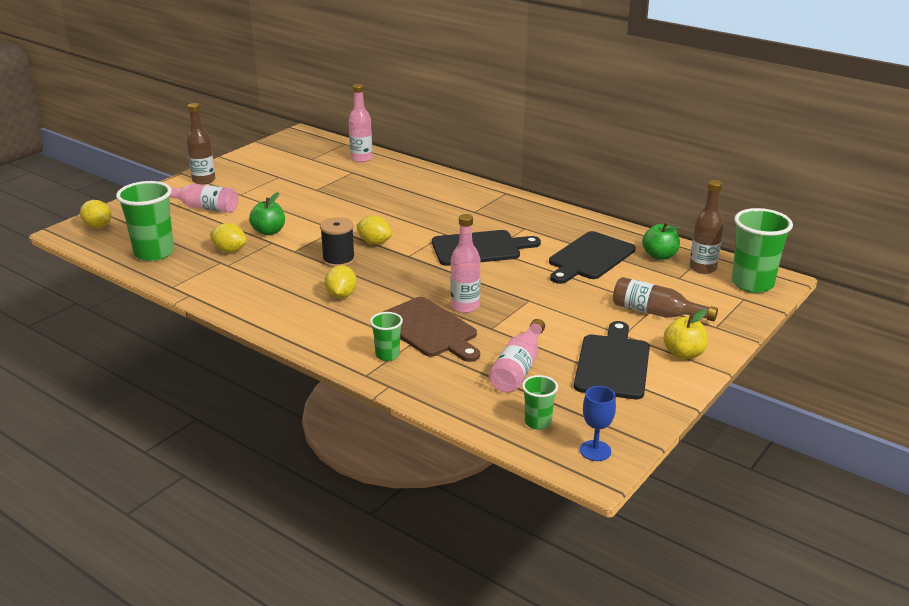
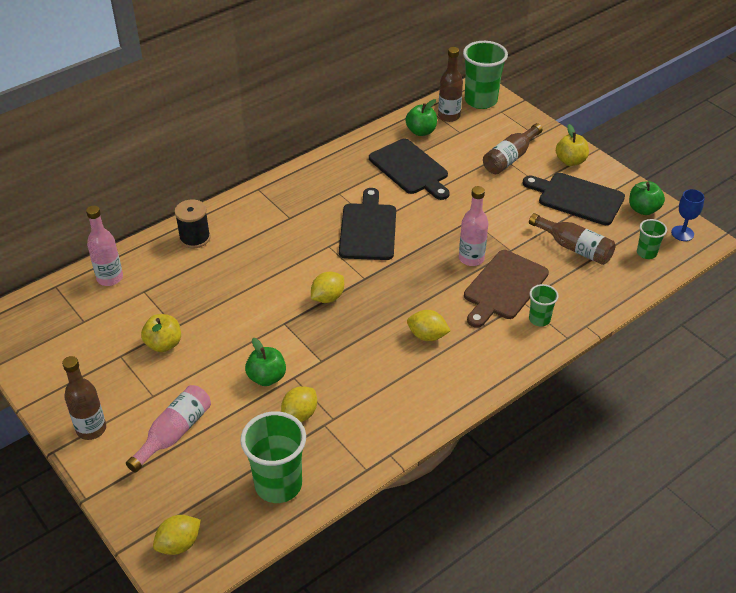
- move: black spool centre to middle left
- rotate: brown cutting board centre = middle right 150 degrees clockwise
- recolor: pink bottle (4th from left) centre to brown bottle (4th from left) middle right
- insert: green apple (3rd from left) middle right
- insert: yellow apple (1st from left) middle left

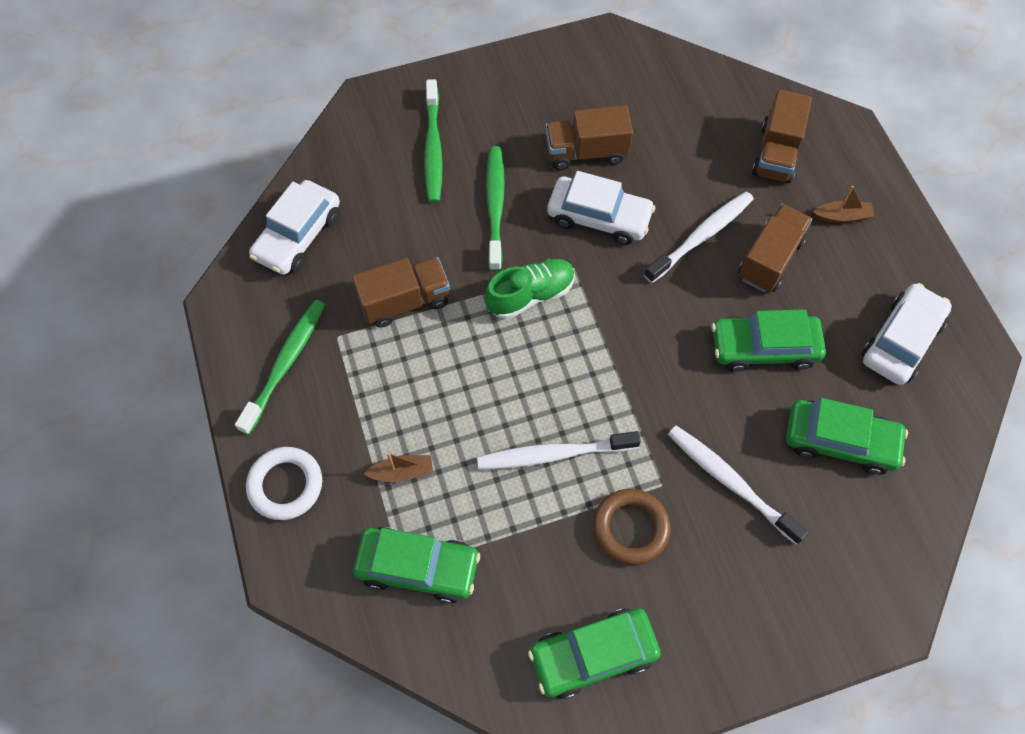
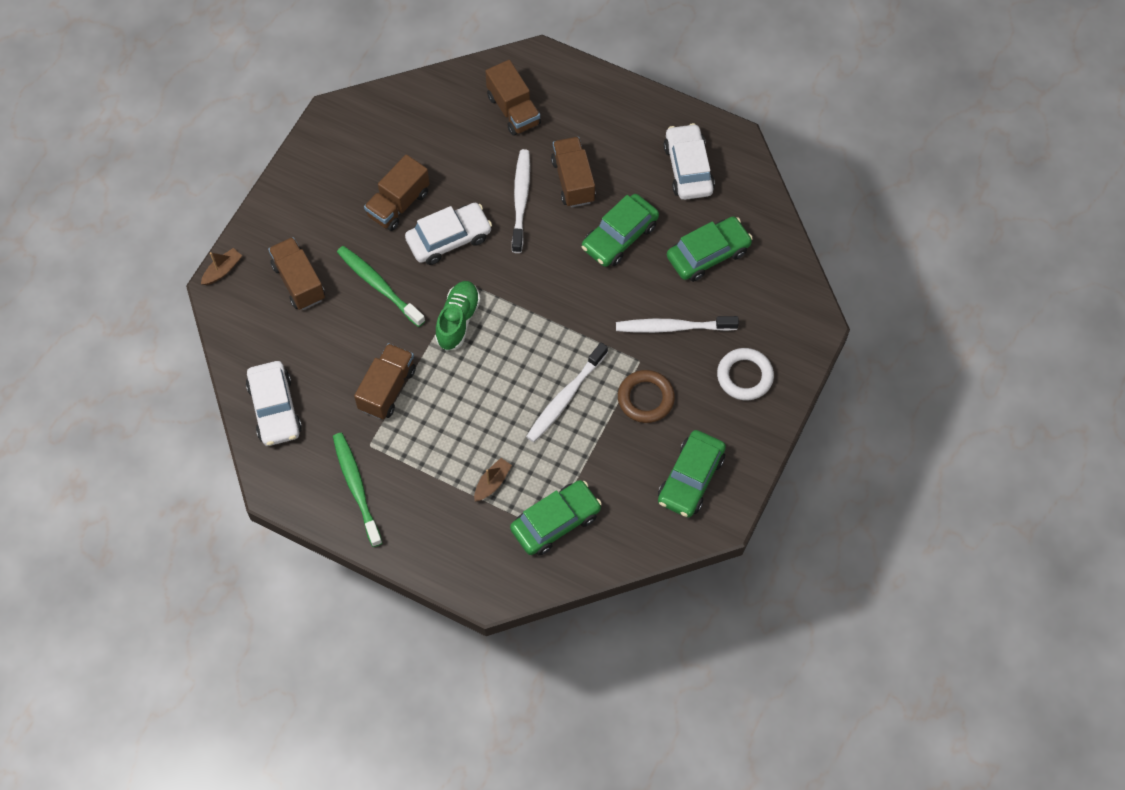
- replace: green toothbrush (2nd from left) top centre to brown truck (1st from left) middle left
- move: brown boat (2nd from left in the first image) top right to brown boat (1st from left) middle left
- move: white ring middle left to centre

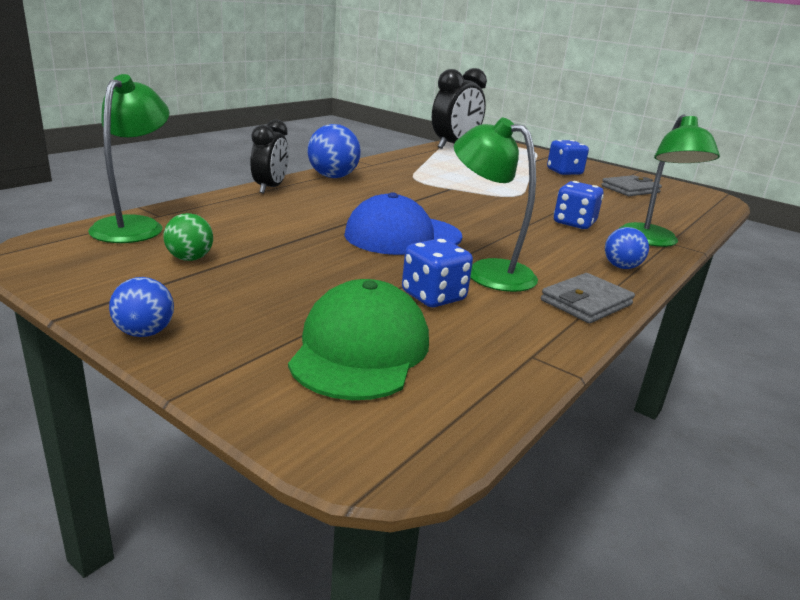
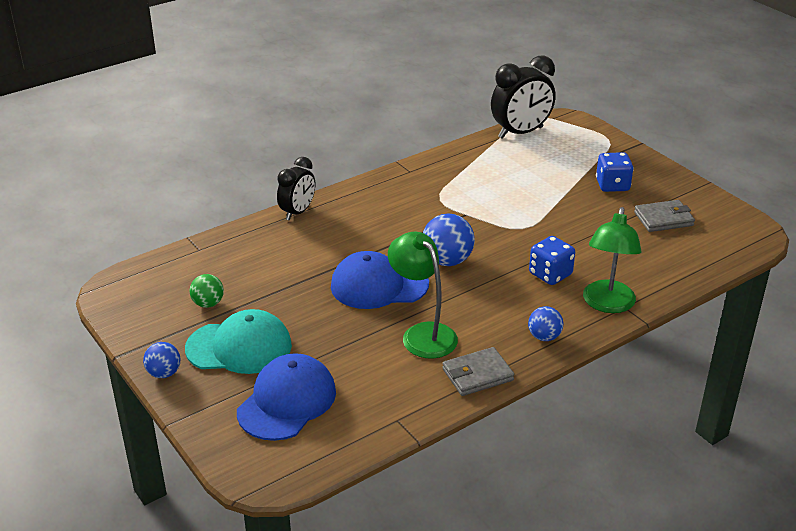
- delete: green lamp (1st from left) top left
- move: blue ball (2nd from left) top centre to centre
- delete: blue dice (1st from left) centre
- recolor: green cap centre to blue cap (1st from left) bottom centre
- insert: turquoise cap middle left

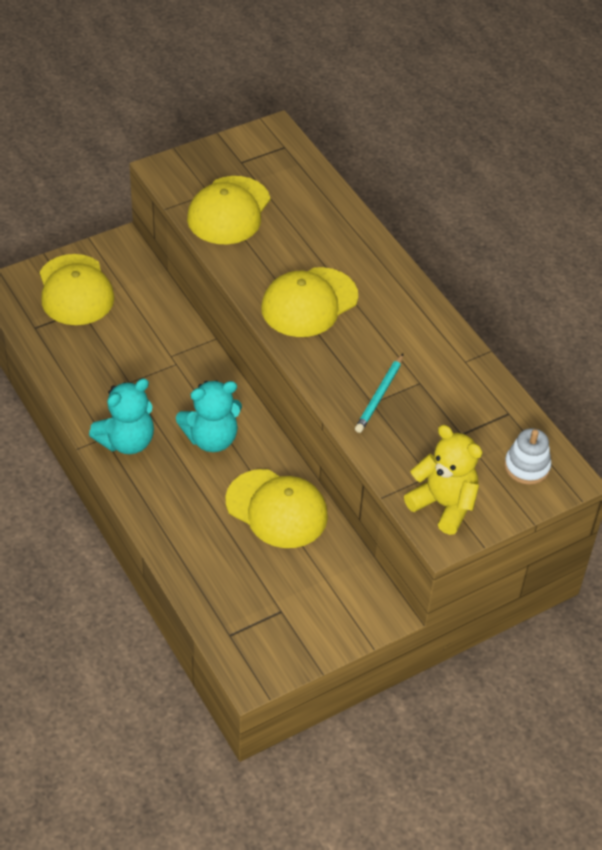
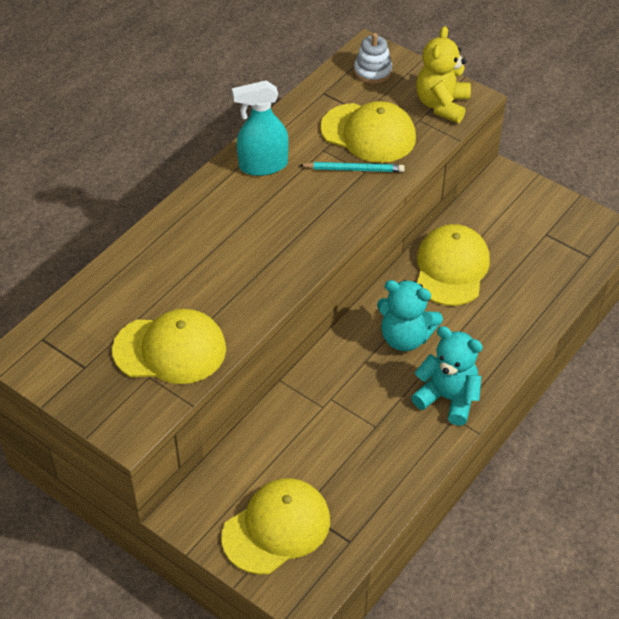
- move: yellow cap (4th from left in the first image) centre to yellow cap (3rd from left) top centre
- rotate: turquoise teddy bear (2nd from left in the first image) centre = centre 150 degrees clockwise
- insert: turquoise spray bottle top centre

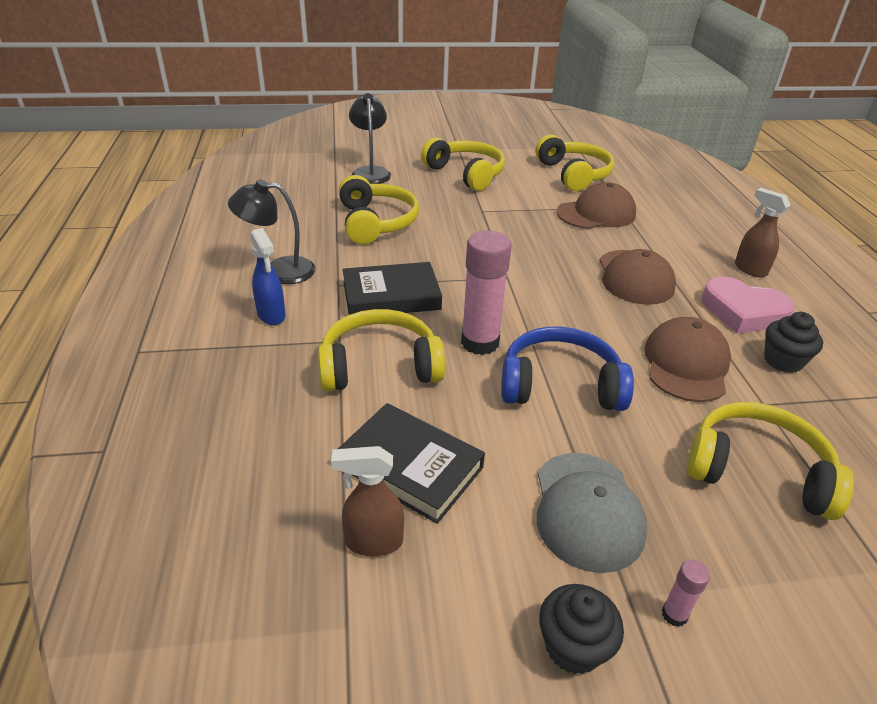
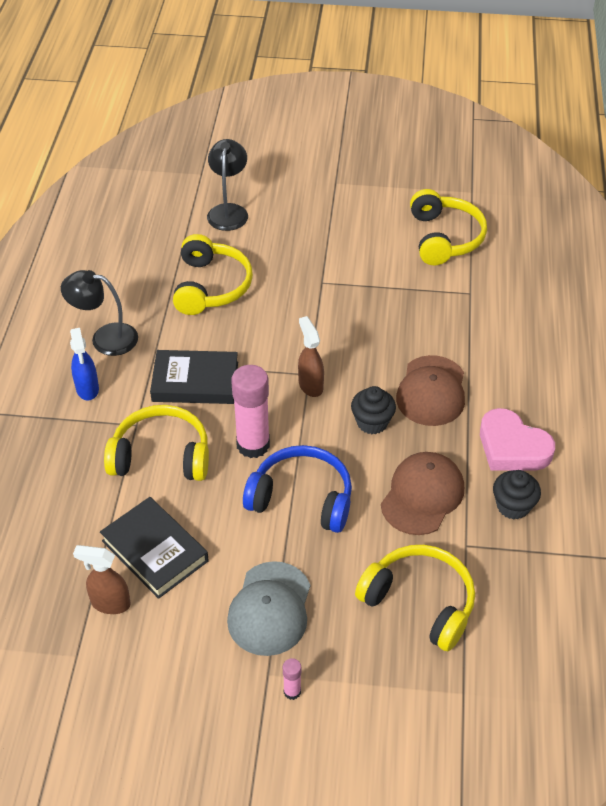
- delete: yellow headphones (3rd from left) top centre
- delete: brown cap (1st from left) top right
- move: brown spray bottle (2nd from left) top right to centre
- move: black cupcake (1st from left) bottom centre to centre

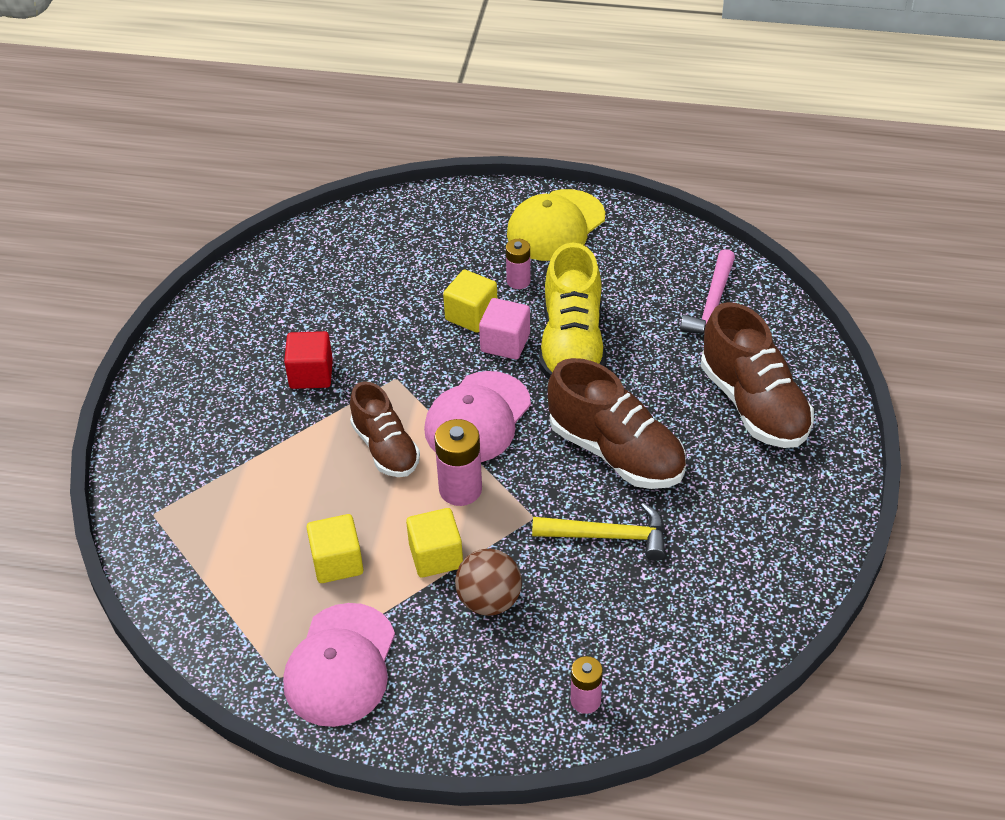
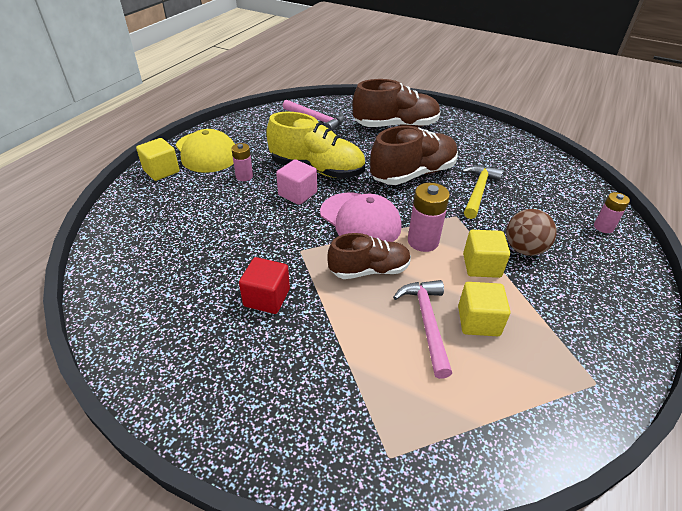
- move: yellow cube (3rd from left in the first image) centre to yellow cube (1st from left) top left
- delete: pink cap (1st from left) bottom centre
- insert: pink hammer (2nd from left) centre

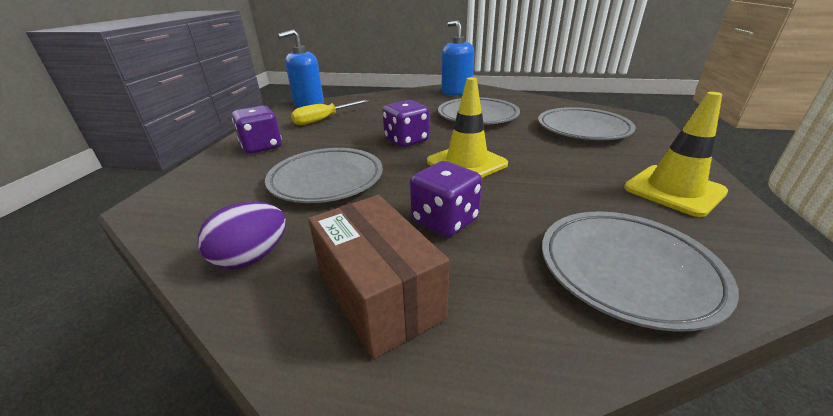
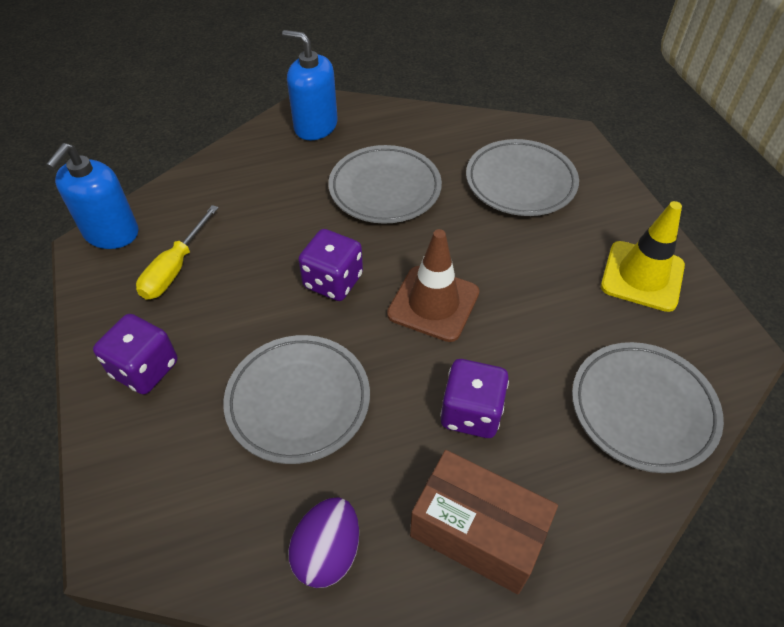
- recolor: yellow traffic cone (1st from left) top centre to brown traffic cone centre

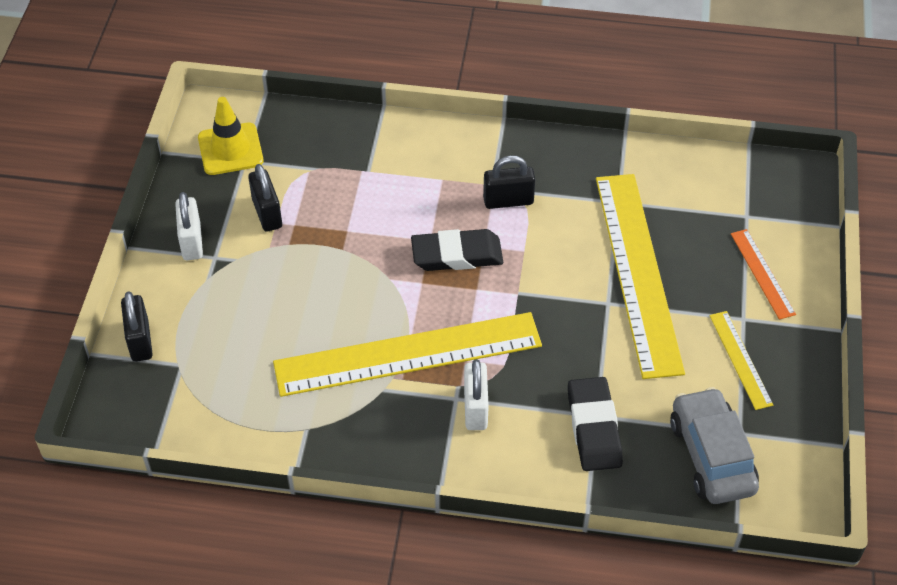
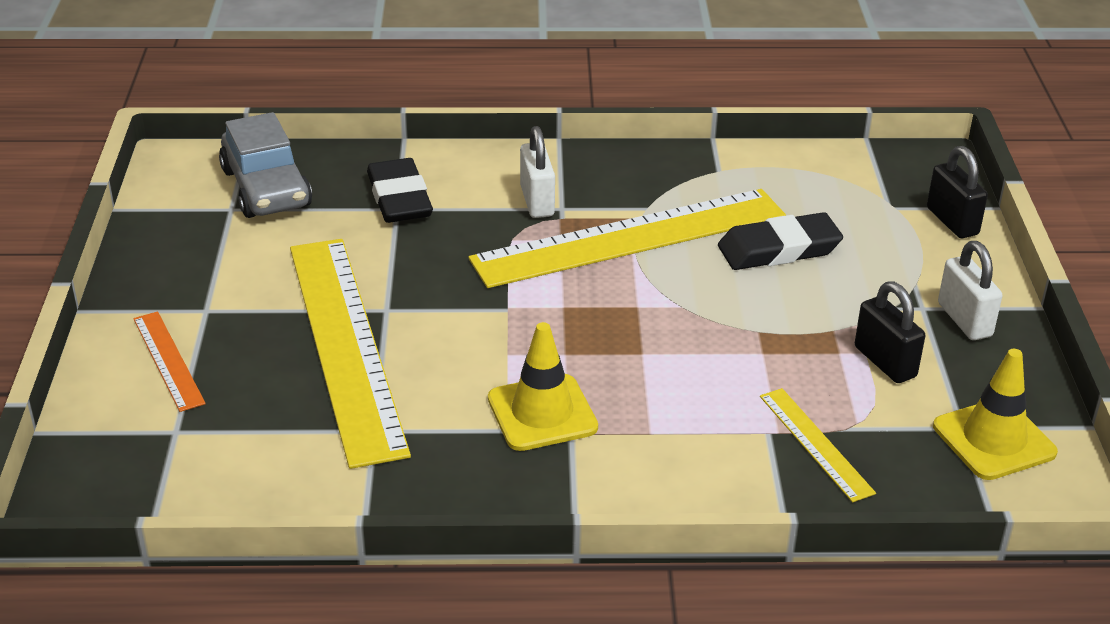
- replace: black padlock (3rd from left) top centre to yellow traffic cone (1st from left) centre
- move: black eraser (1st from left in the first image) centre to black eraser (2nd from left) middle right
- move: yellow ruler (3rd from left) middle right to bottom right

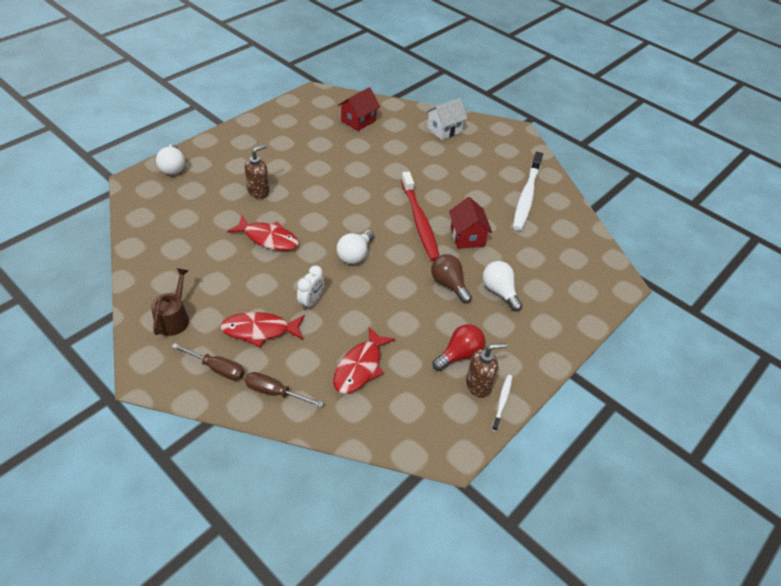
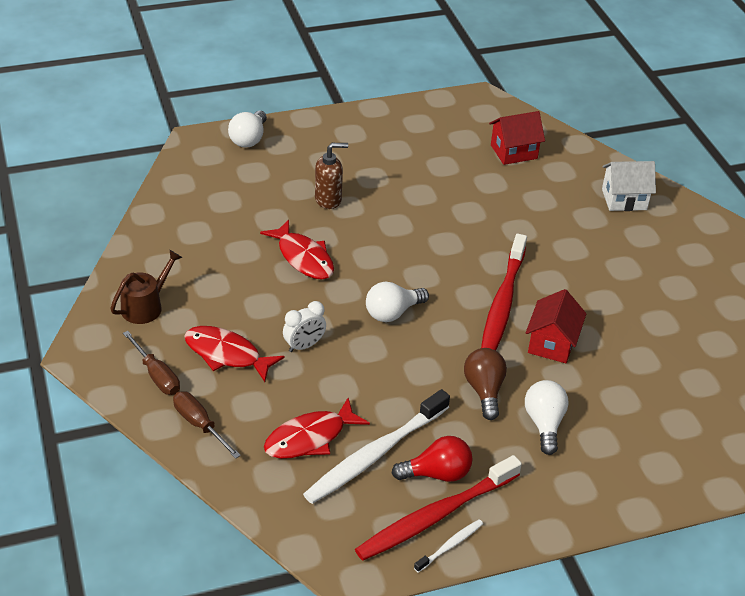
- move: white toothbrush (2nd from left in the first image) top right to white toothbrush (1st from left) bottom centre
- replace: brown soap dispenser (2nd from left) centre to red toothbrush (1st from left) bottom centre

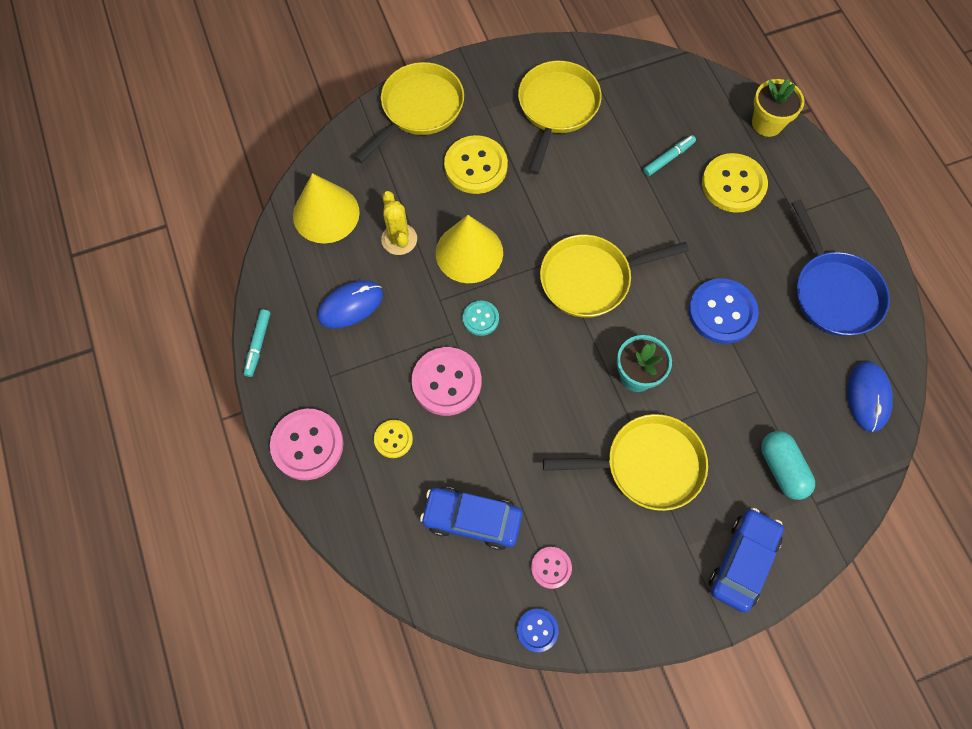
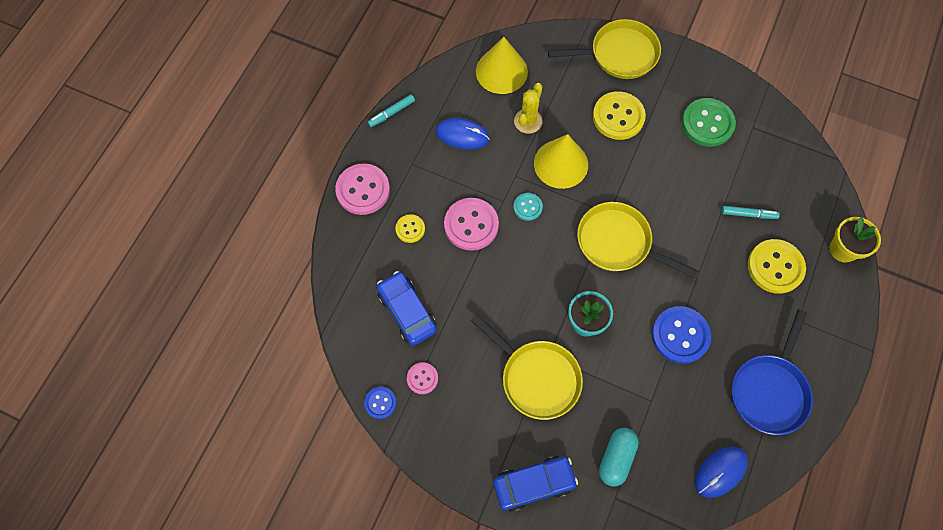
- replace: yellow pan (2nd from left) top centre to green button top right

